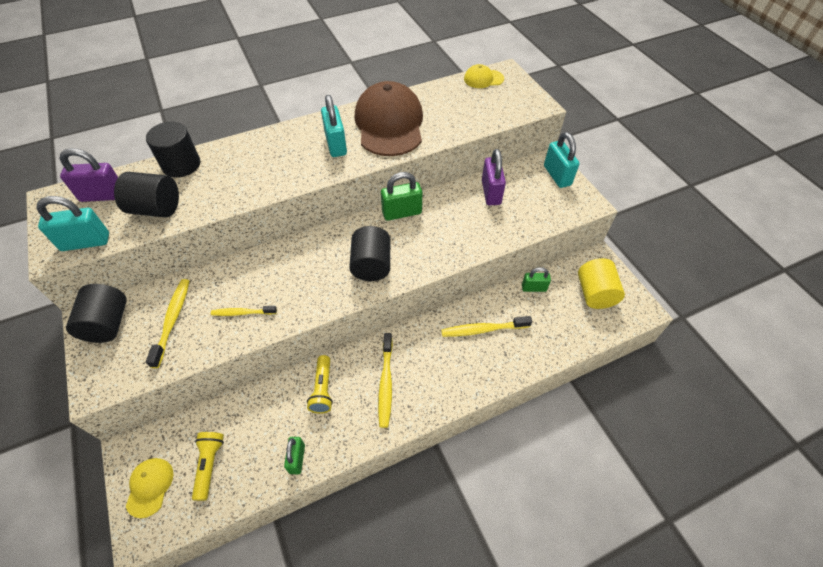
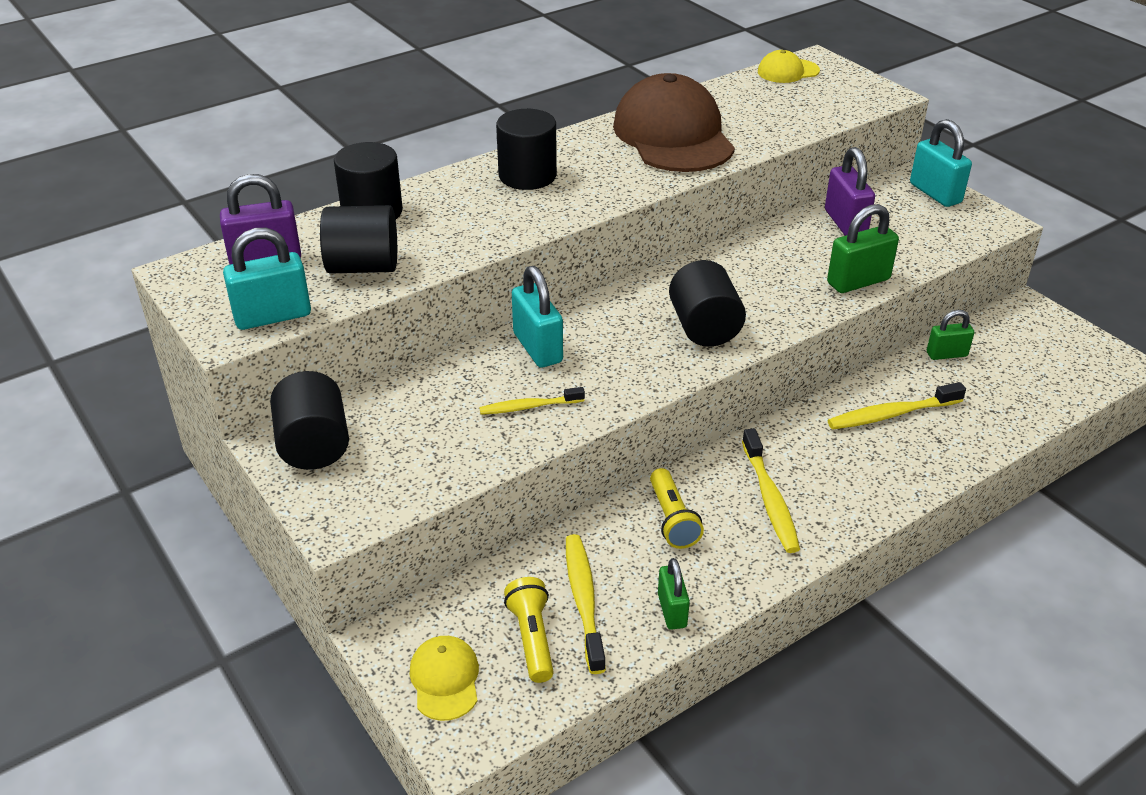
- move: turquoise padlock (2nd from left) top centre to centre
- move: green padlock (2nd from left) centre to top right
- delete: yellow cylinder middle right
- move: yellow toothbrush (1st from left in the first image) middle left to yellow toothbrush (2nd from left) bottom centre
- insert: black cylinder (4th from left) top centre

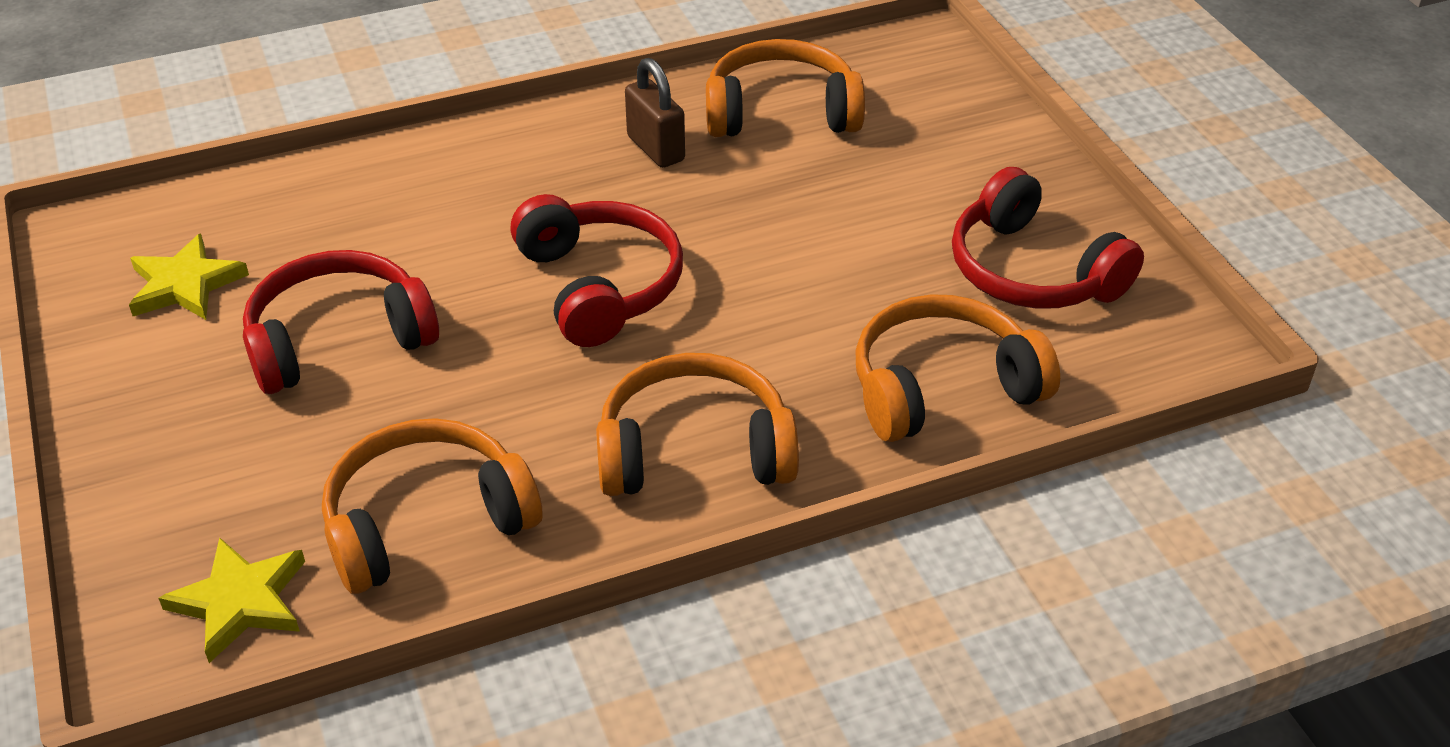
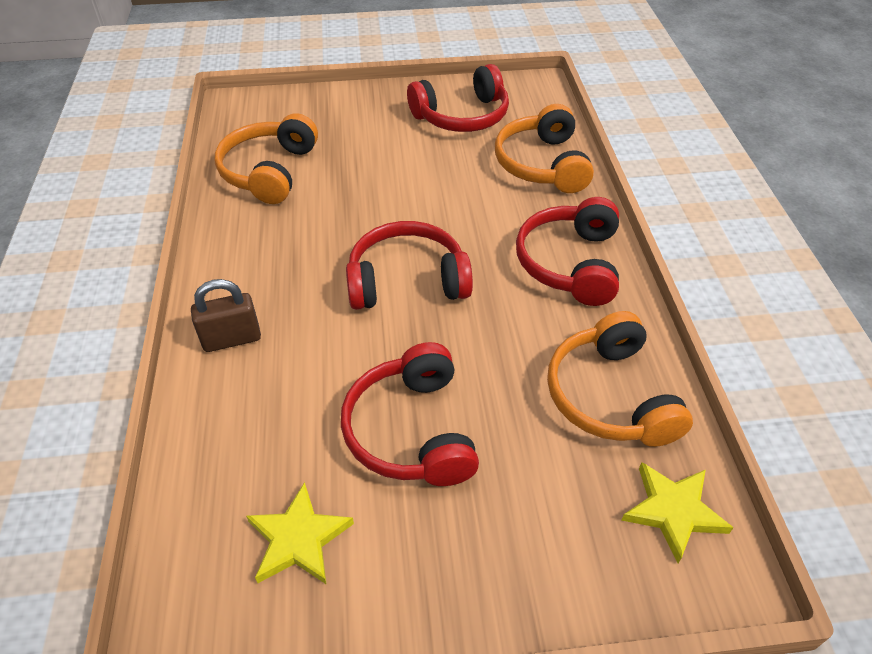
- move: brown padlock top centre to middle left
- recolor: orange headphones (2nd from left) centre to red headphones (4th from left) centre

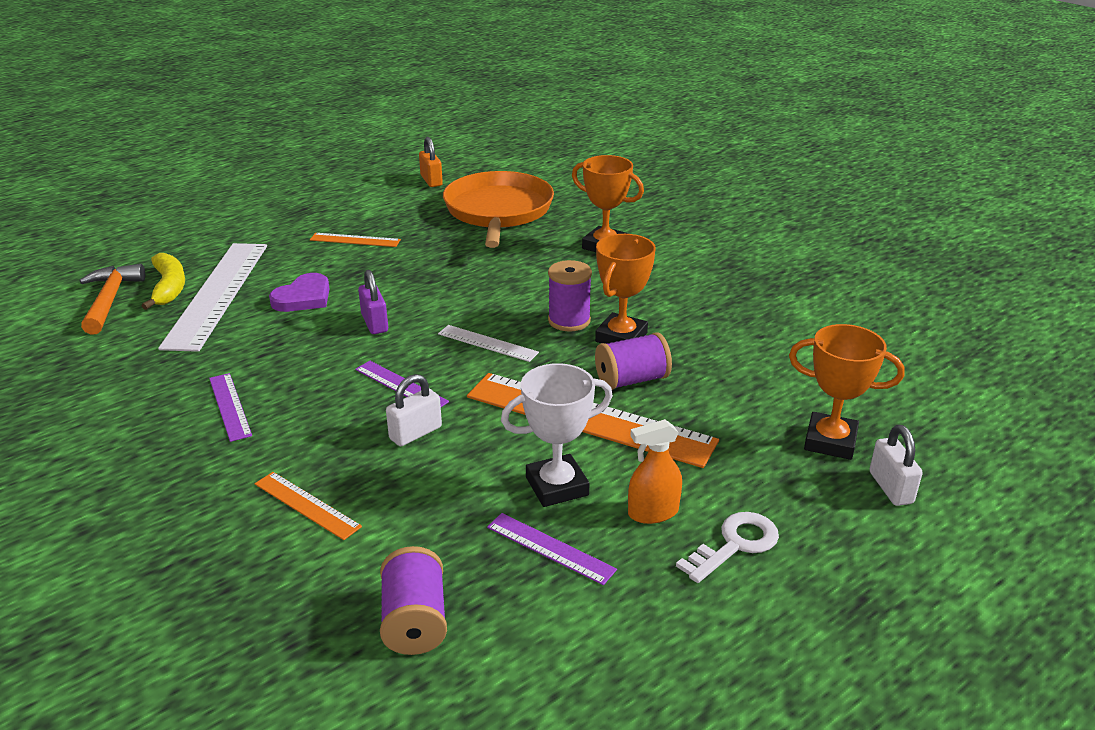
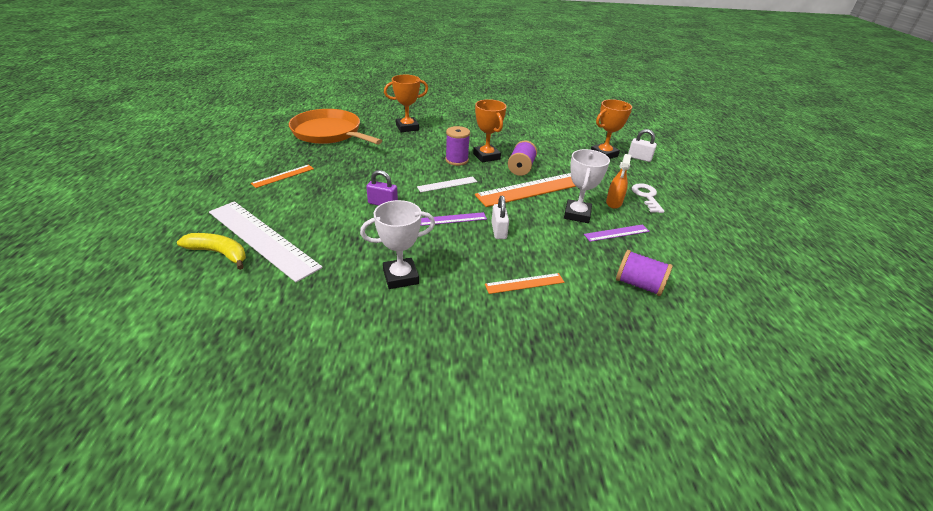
- delete: orange padlock top centre
- delete: orange hammer middle left
- delete: purple heart middle left
- replace: purple ruler (1st from left) middle left to white trophy (1st from left) centre

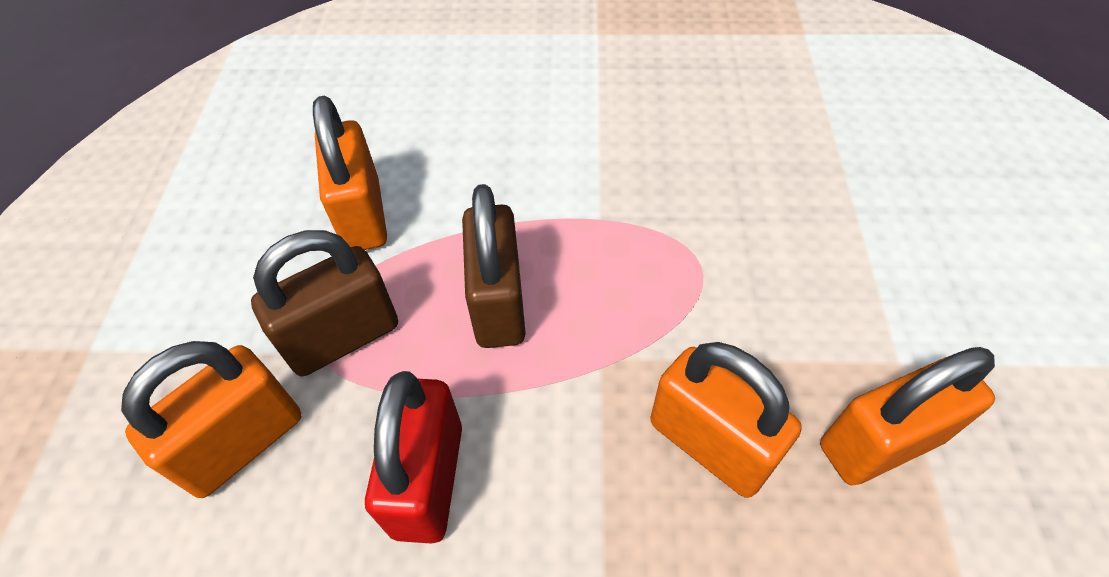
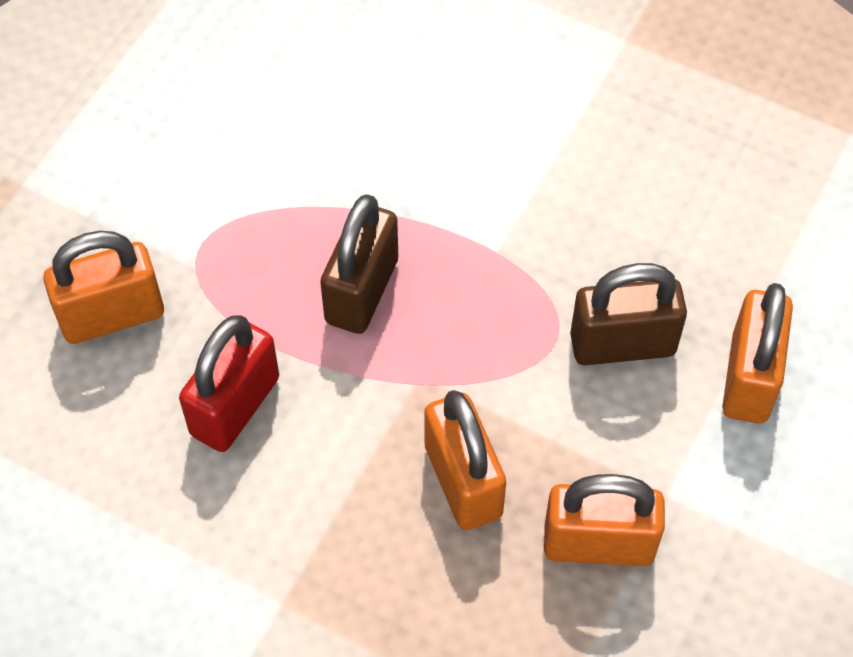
- move: orange padlock (2nd from left in the first image) top left to orange padlock (4th from left) middle right
- move: brown padlock (1st from left in the first image) middle left to brown padlock (2nd from left) middle right

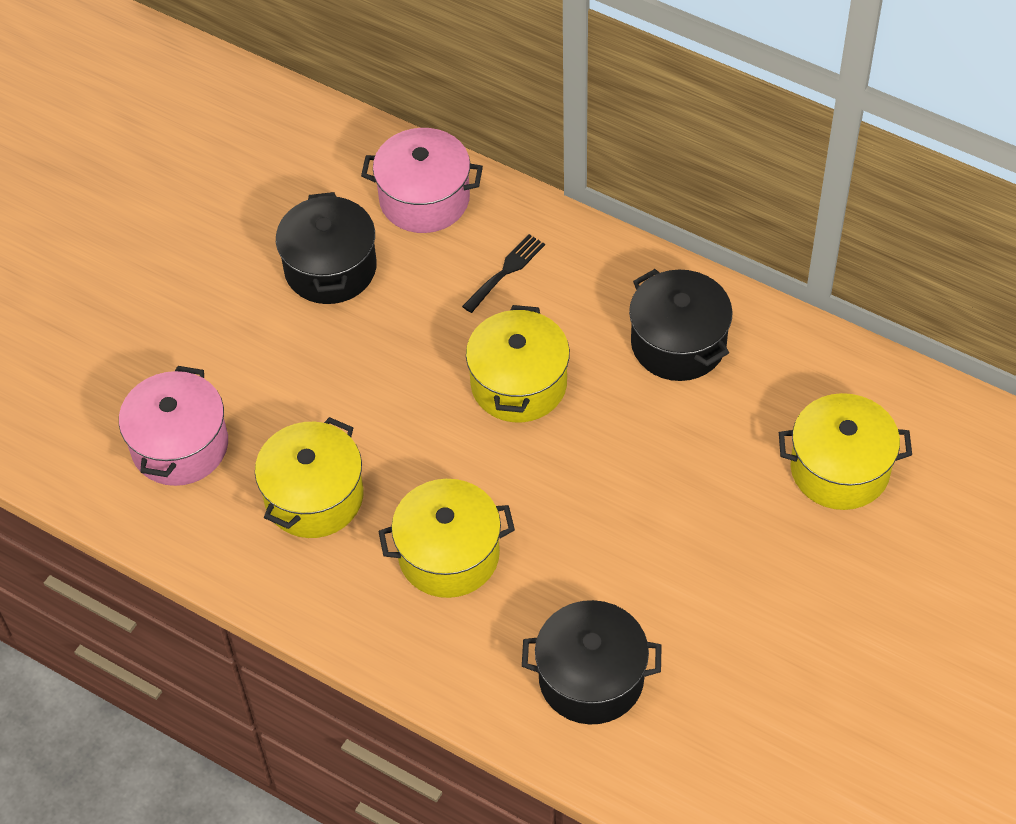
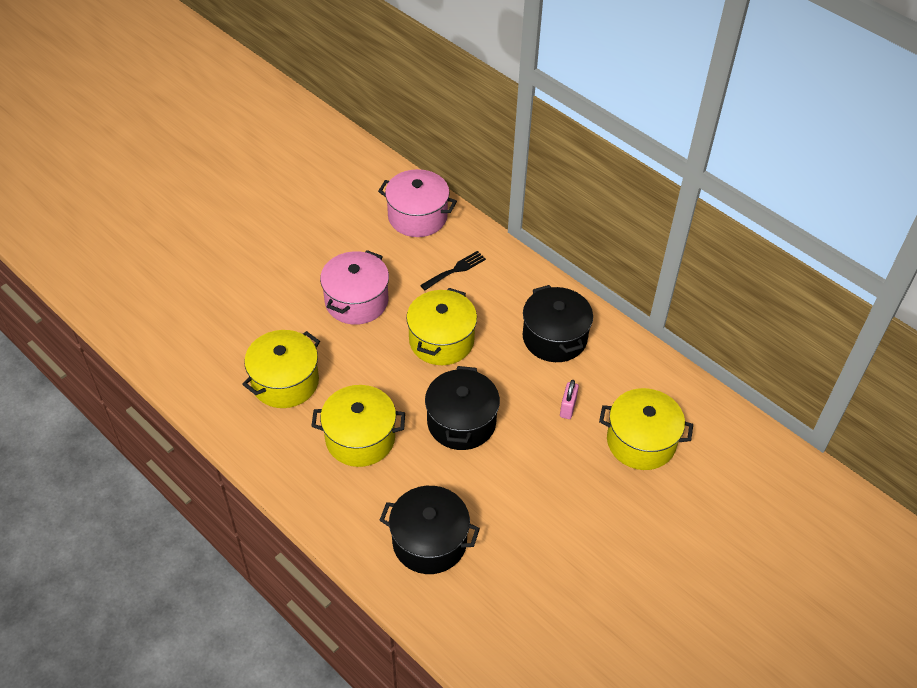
- move: black pot (1st from left in the first image) top left to black pot (2nd from left) centre
- move: pink pot (1st from left) middle left to centre
- insert: pink padlock centre

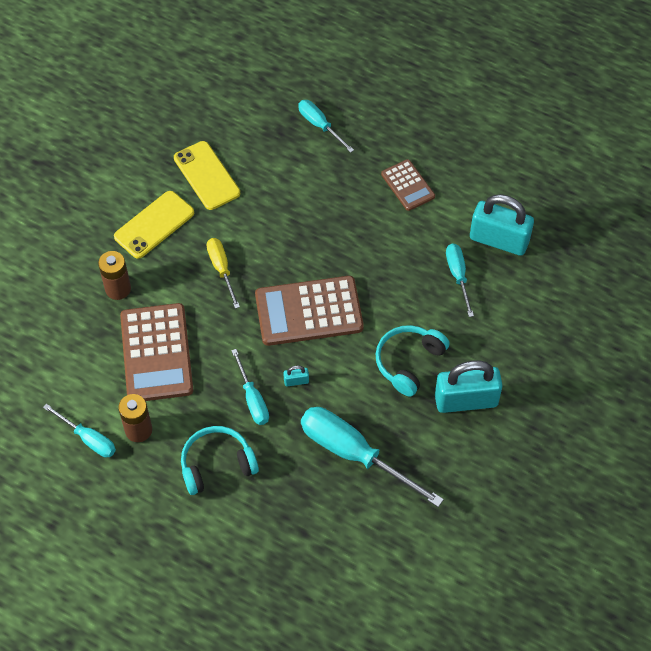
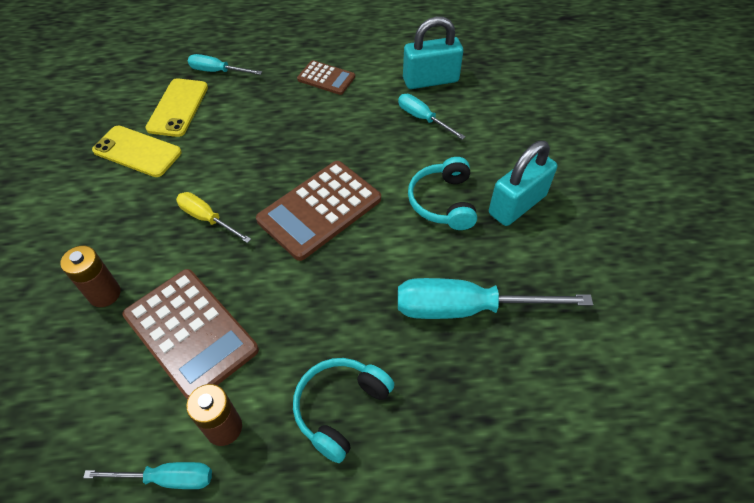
- move: yellow phone (1st from left in the first image) middle left to yellow phone (2nd from left) top left
- delete: turquoise screwdriver (2nd from left) centre
- delete: turquoise padlock (1st from left) centre

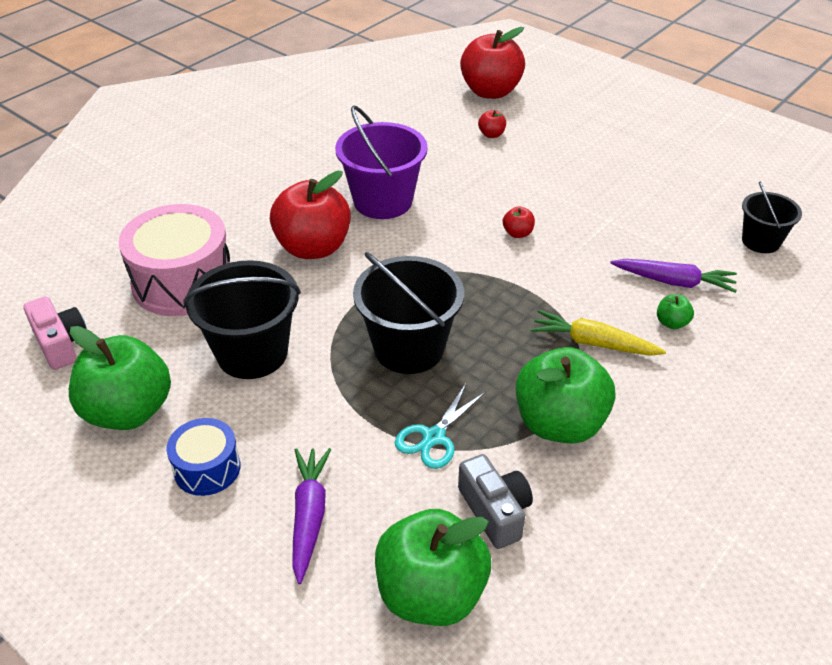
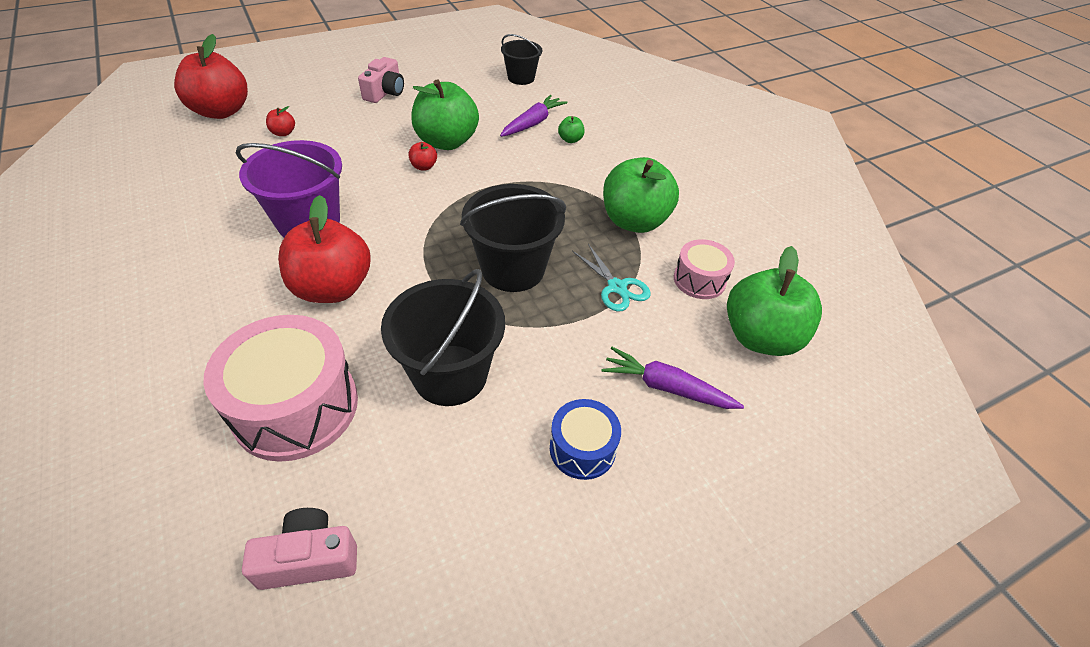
- delete: yellow carrot middle right
- move: green apple (1st from left) middle left to top centre
- replace: grey camera bottom centre to pink drum (2nd from left) centre
- insert: pink camera (2nd from left) top centre

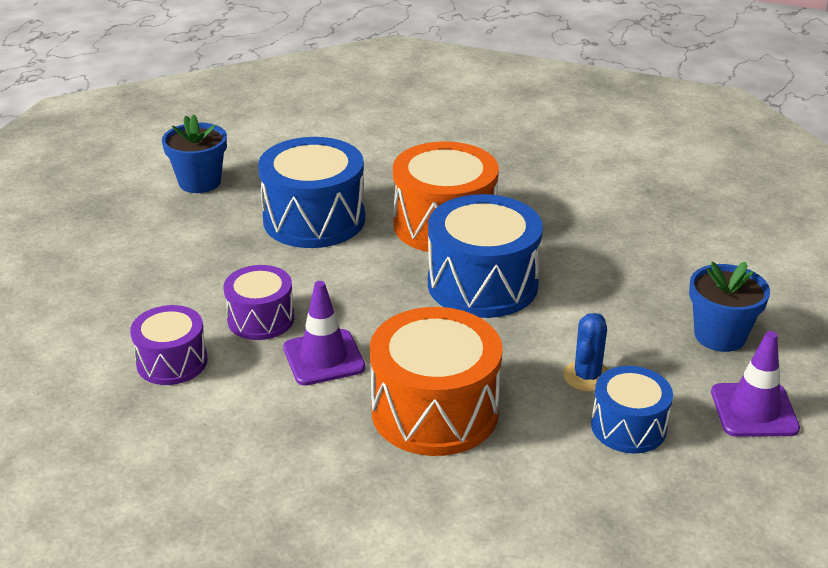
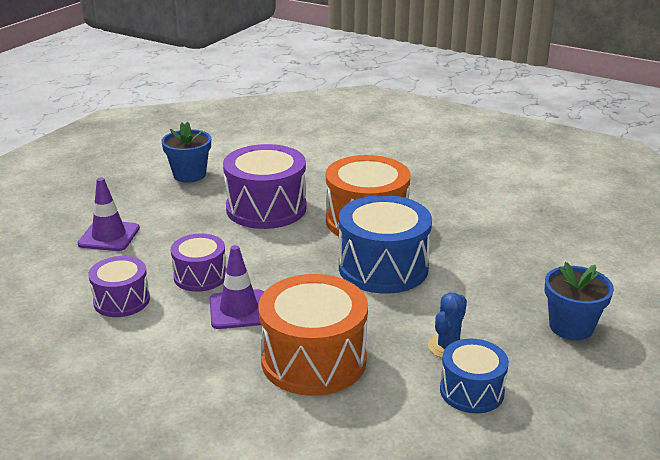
- recolor: blue drum (1st from left) centre to purple drum (3rd from left) centre
- move: purple traffic cone (2nd from left in the first image) bottom right to purple traffic cone (1st from left) middle left

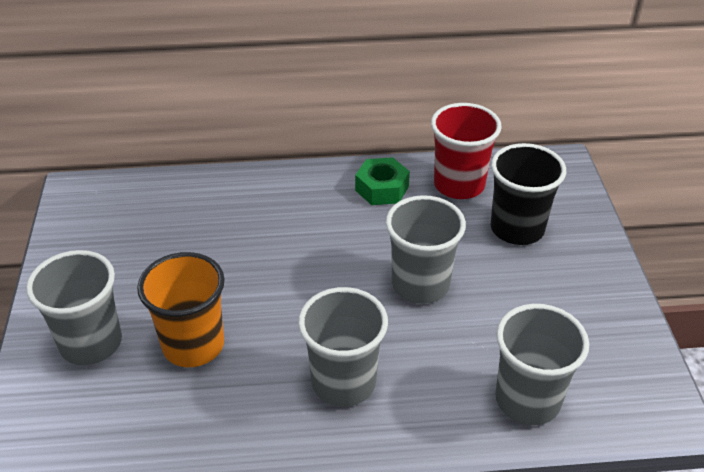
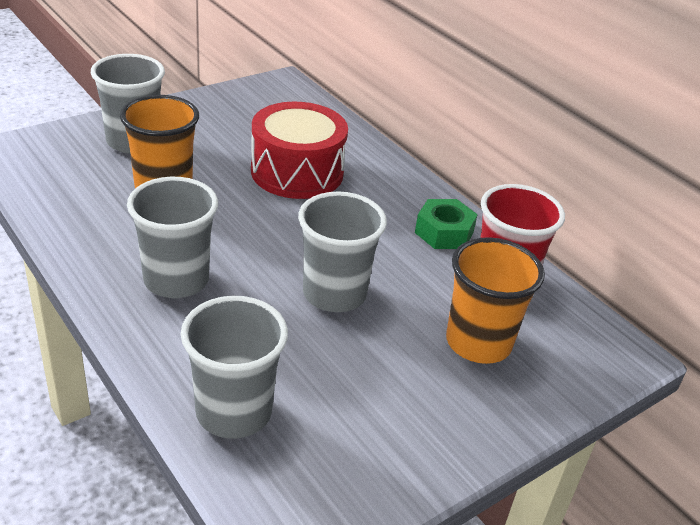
- recolor: black cup middle right to orange cup (2nd from left) middle right
- insert: red drum top centre

